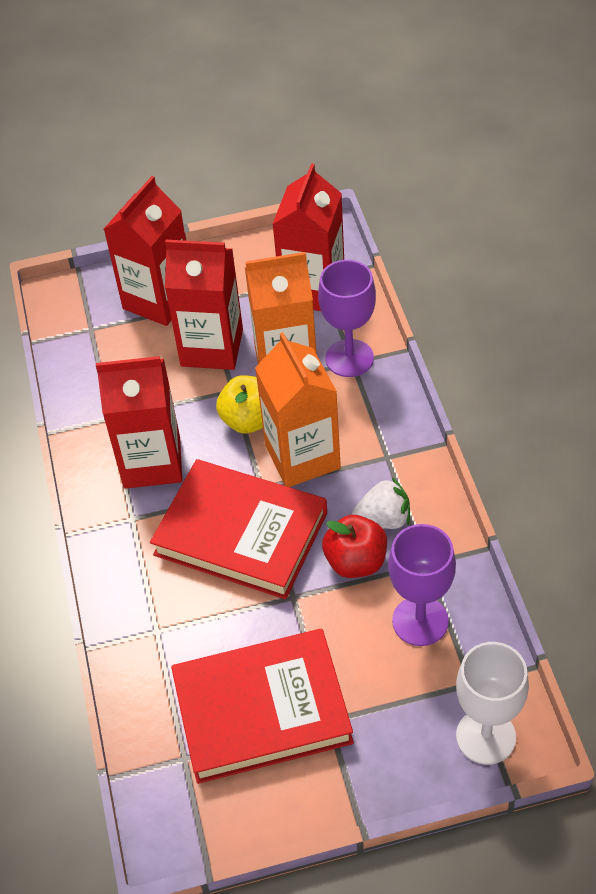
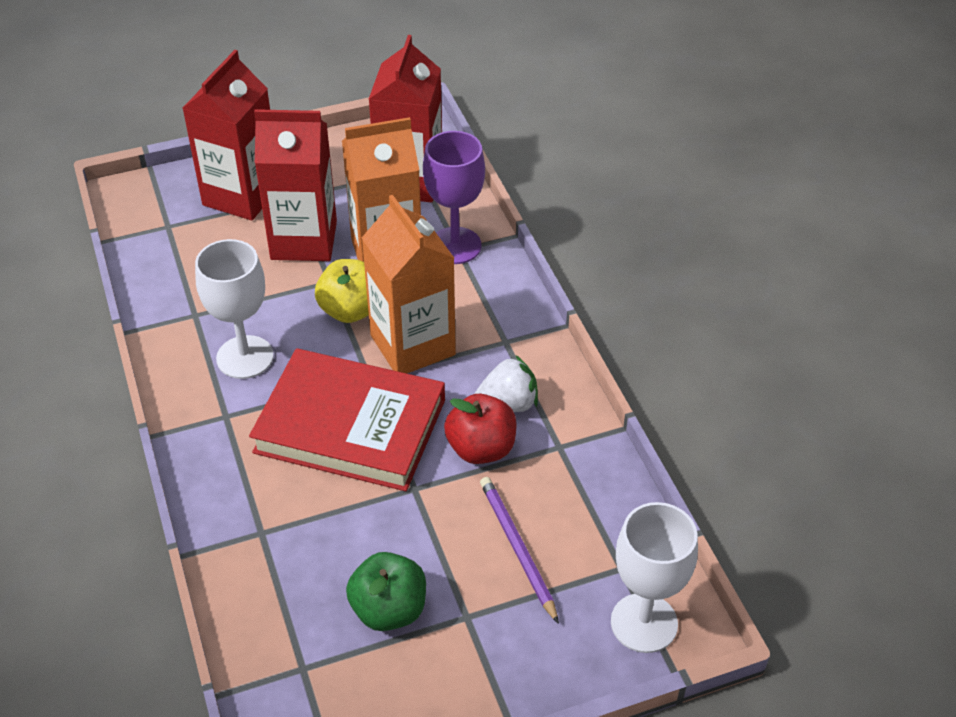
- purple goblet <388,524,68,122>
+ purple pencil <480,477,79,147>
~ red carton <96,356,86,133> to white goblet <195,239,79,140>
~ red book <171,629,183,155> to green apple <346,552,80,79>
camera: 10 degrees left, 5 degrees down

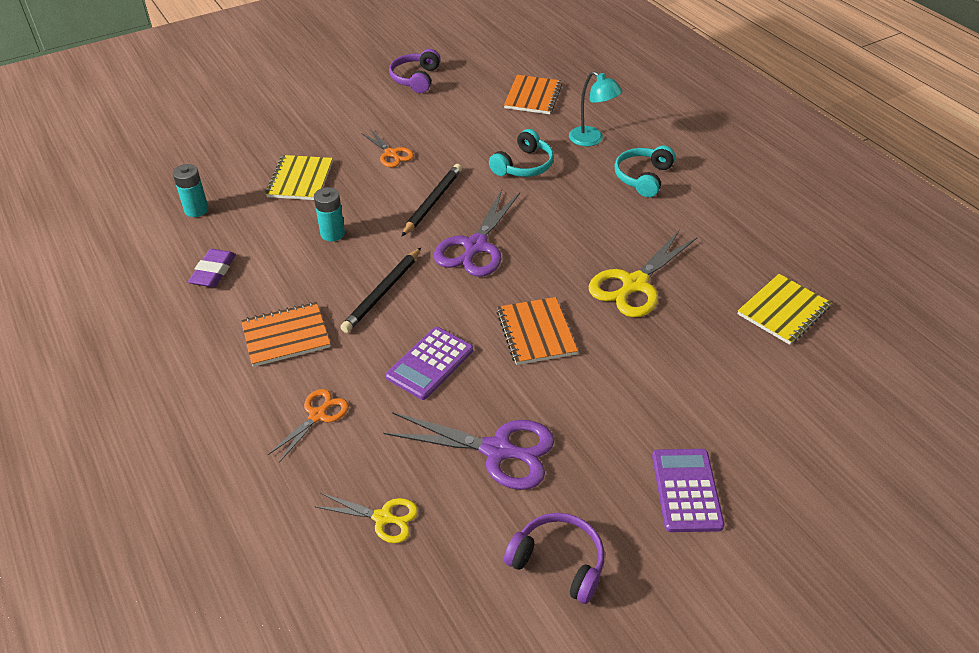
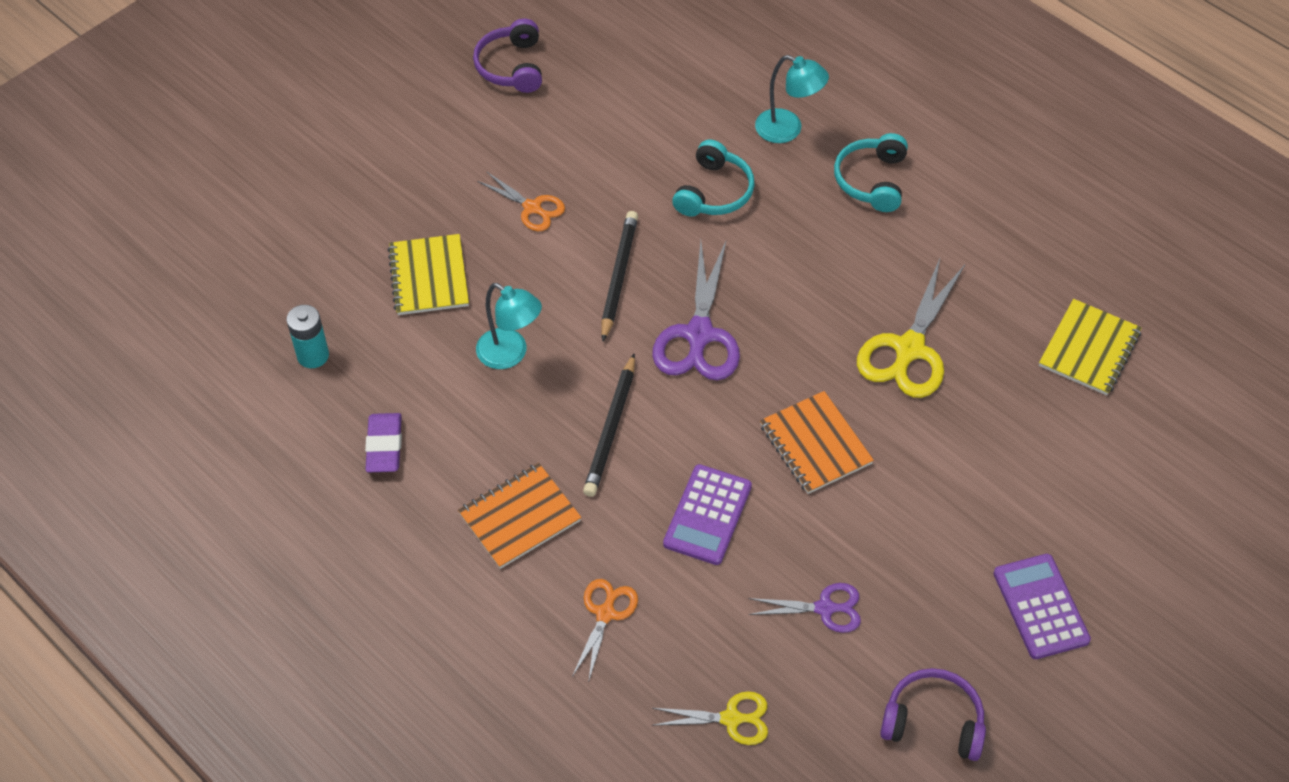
- orange notebook <504,75,58,39>
~ turquoise battery <314,187,31,54> to turquoise lamp <476,283,66,86>
~ purple scissors <384,412,171,78> = <748,583,113,50> x0.57
camera: 15 degrees left, 10 degrees up

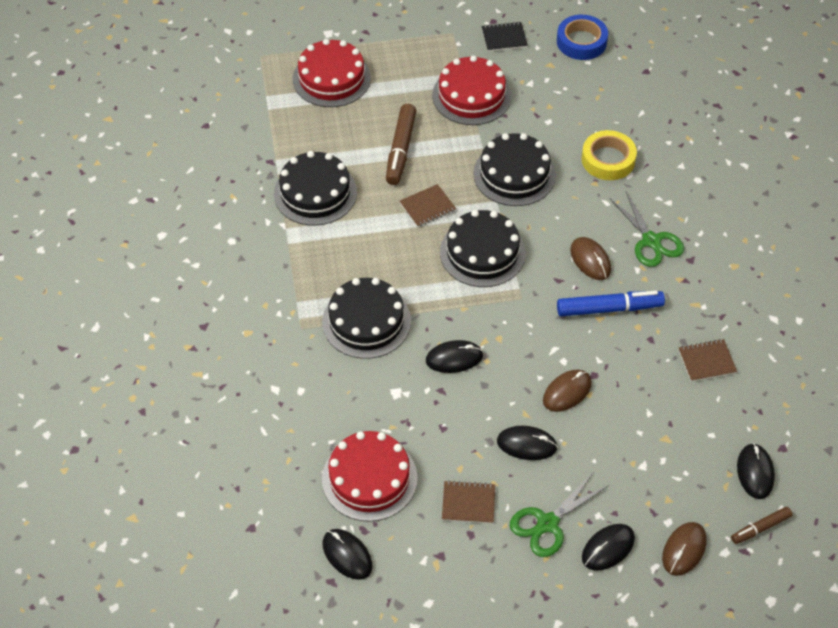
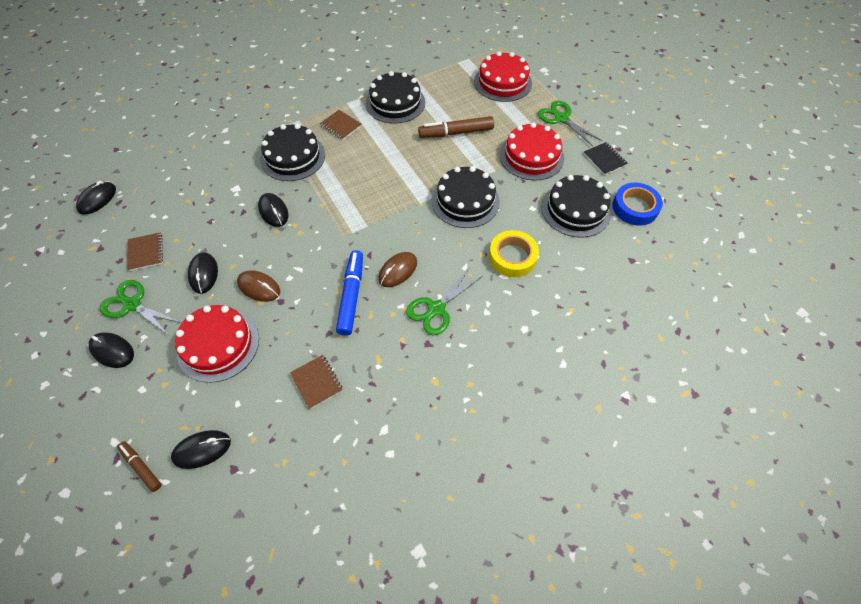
- brown mouse <662,522,45,54>
+ green scissors <538,101,64,45>
~ red cake <322,431,96,91> to <175,305,84,78>
~ brown notebook <400,184,56,43> to <320,110,42,30>
~ black cake <440,210,86,77> to <541,175,70,63>
~ blue marker <557,291,108,25> = <336,250,27,86> 150 degrees counterclockwise
camera: 70 degrees right, 5 degrees up

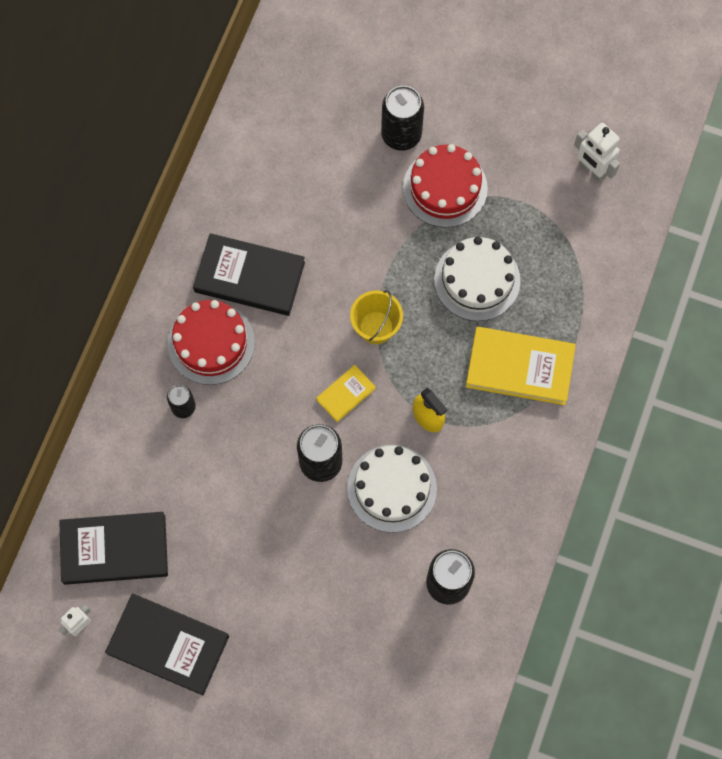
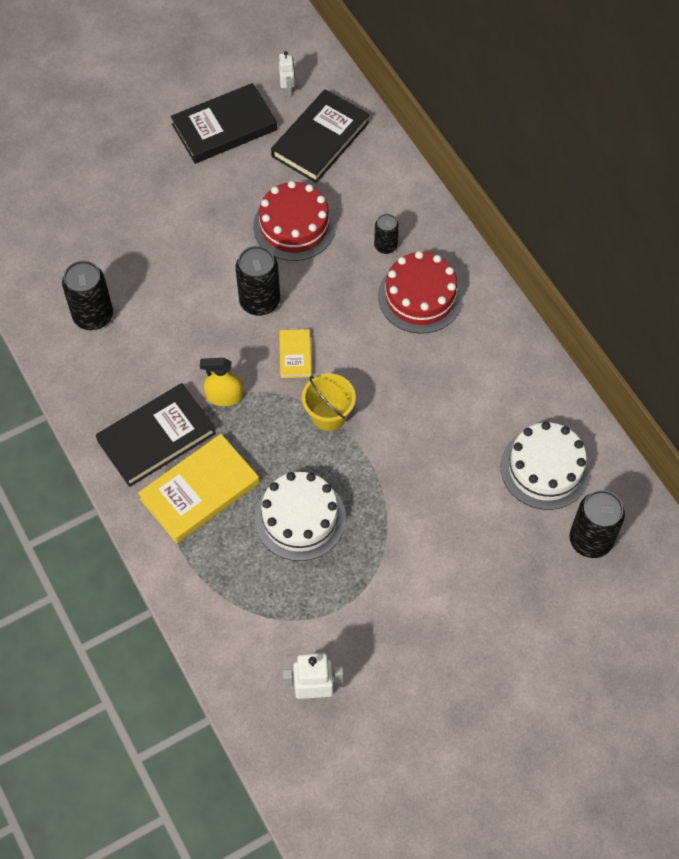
~ black book <193,233,112,83> to <96,383,120,104>
~ white cake <347,445,90,88> to <500,422,91,88>
~ black can <381,86,43,65> to <569,490,56,68>
~ red cake <403,144,85,84> to <253,181,83,80>
camera: 130 degrees right, 10 degrees down

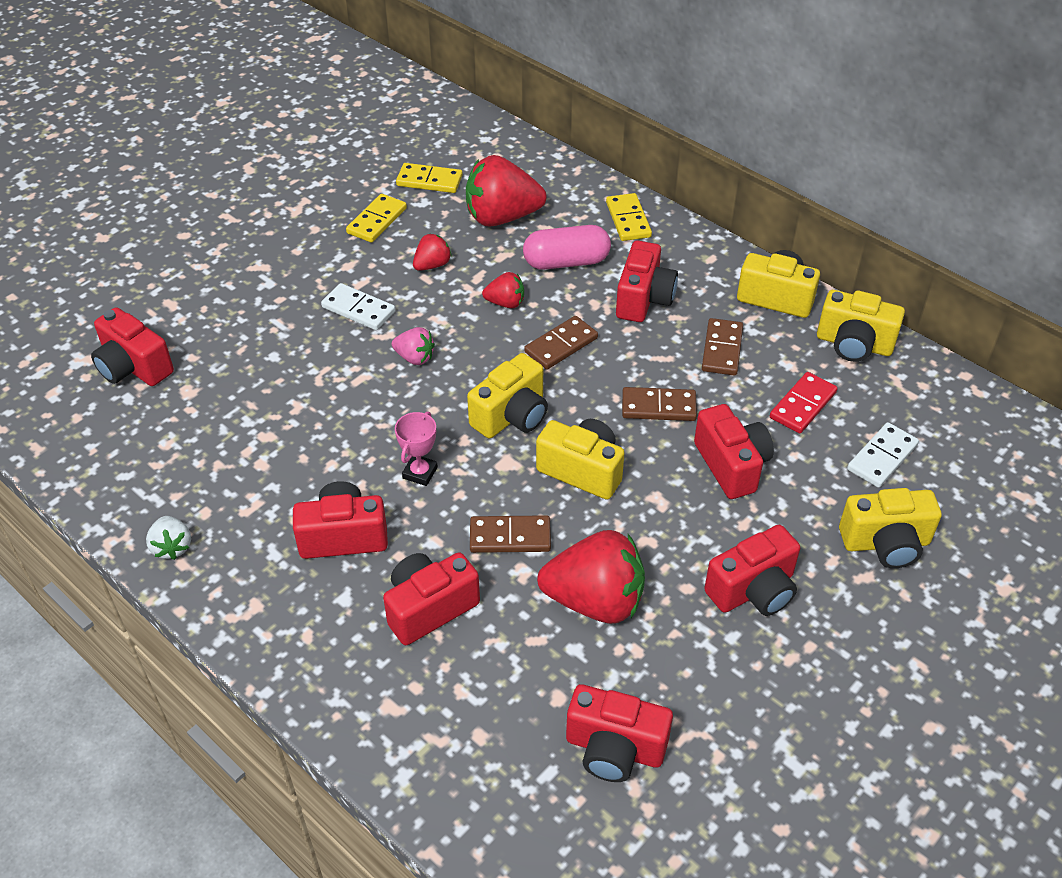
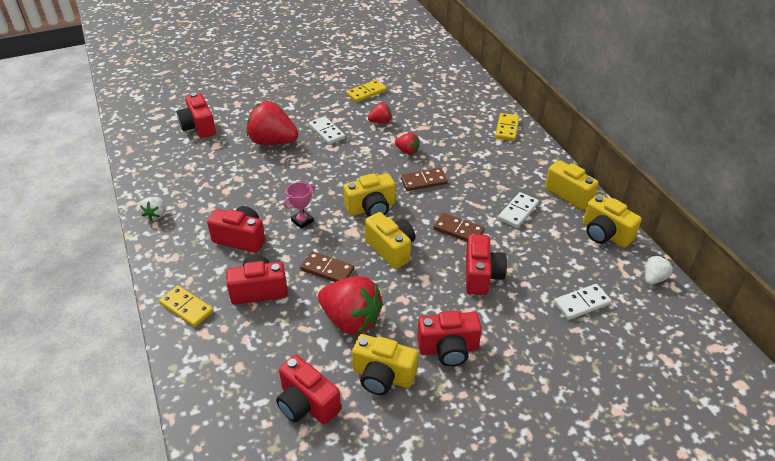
- pink strawberry <392,327,43,38>
- pink capsule <523,225,88,45>
- red camera <616,241,62,81>
- red domino <770,372,68,62>
+ white strawberry <645,255,28,30>
~ yellow domino <396,163,67,30> to <159,285,54,42>
~ red strawberry <466,155,81,72> to <246,101,52,44>
~ yellow camera <839,488,103,80> to <352,334,66,61>
~ brown domino <702,318,41,58> to white domino <498,192,41,36>
camera: 25 degrees right, 5 degrees down

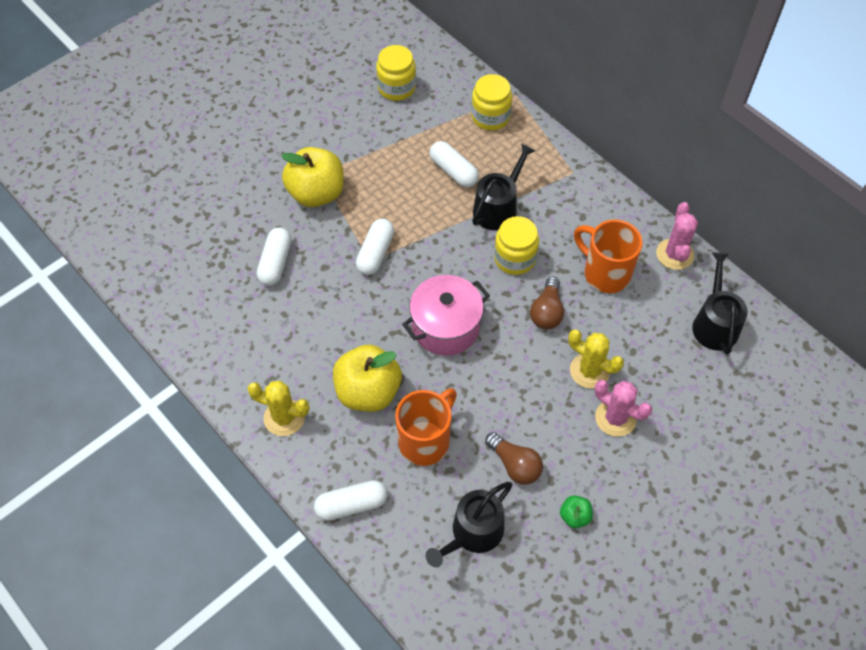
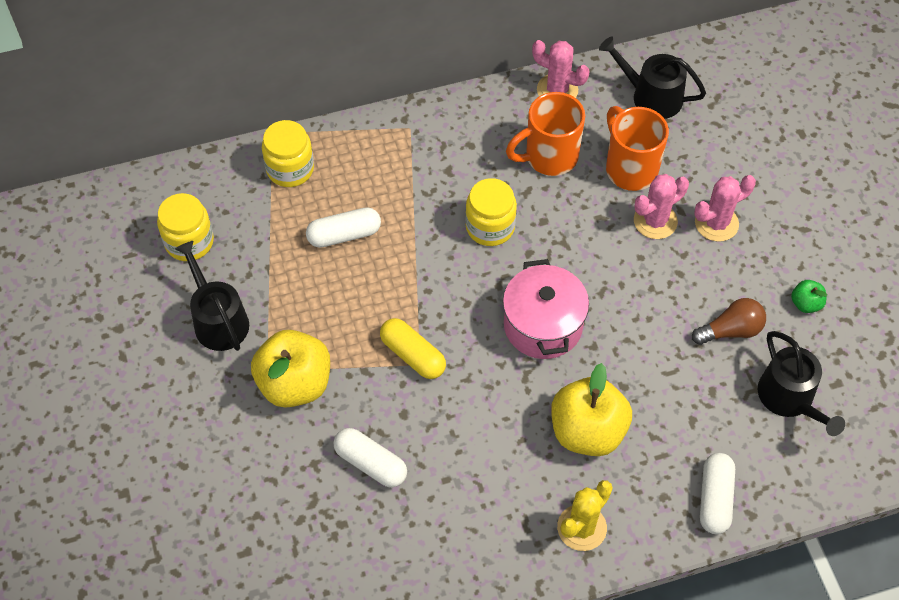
- brown light bulb <530,277,34,52>
~ orange mug <395,388,62,78> to <606,106,63,85>
~ black watering can <472,143,63,87> to <175,241,74,110>
~ white capsule <356,219,38,56> to yellow capsule <380,318,66,61>
~ yellow cactus <568,329,56,60> to pink cactus <634,174,55,65>
camera: 65 degrees left, 0 degrees up

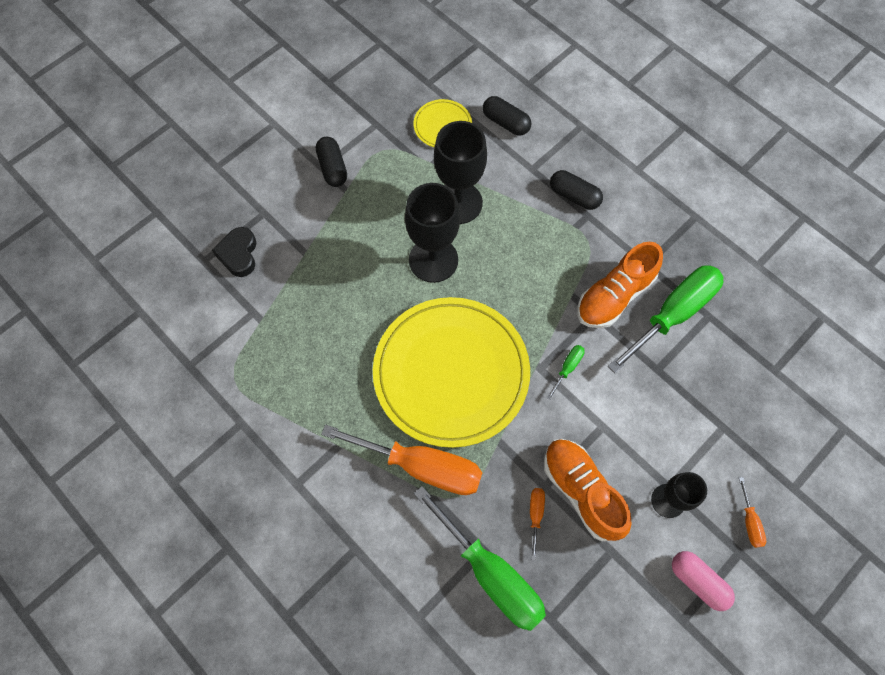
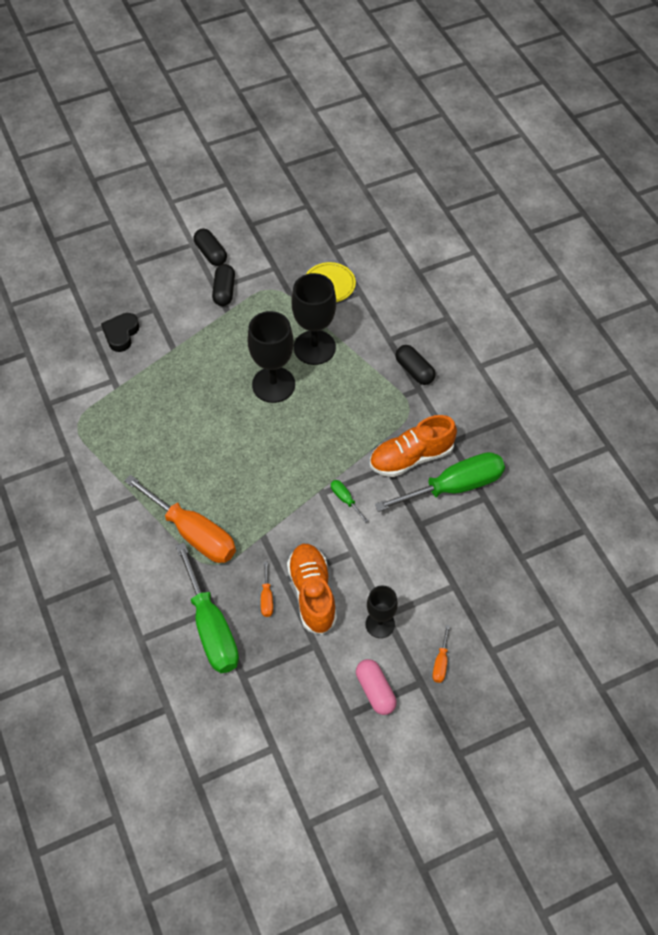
- yellow plate <373,297,157,151>
~ black capsule <483,96,48,40> to <194,228,33,38>
~ orange screwdriver <530,488,15,72> = <261,562,12,55> 150 degrees clockwise
~ green screwdriver <547,345,38,54> = <331,480,38,43> 90 degrees counterclockwise
camera: 20 degrees right, 10 degrees down

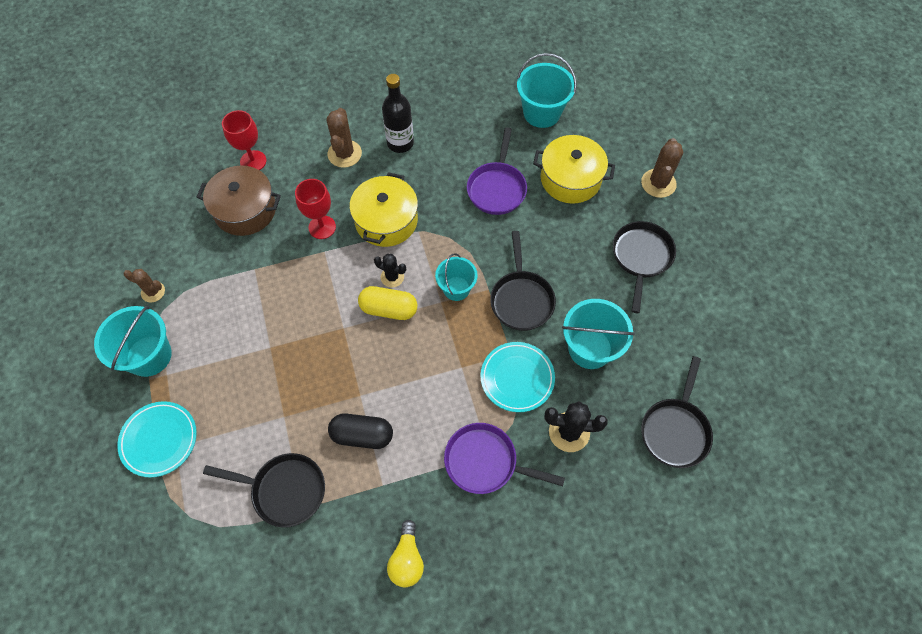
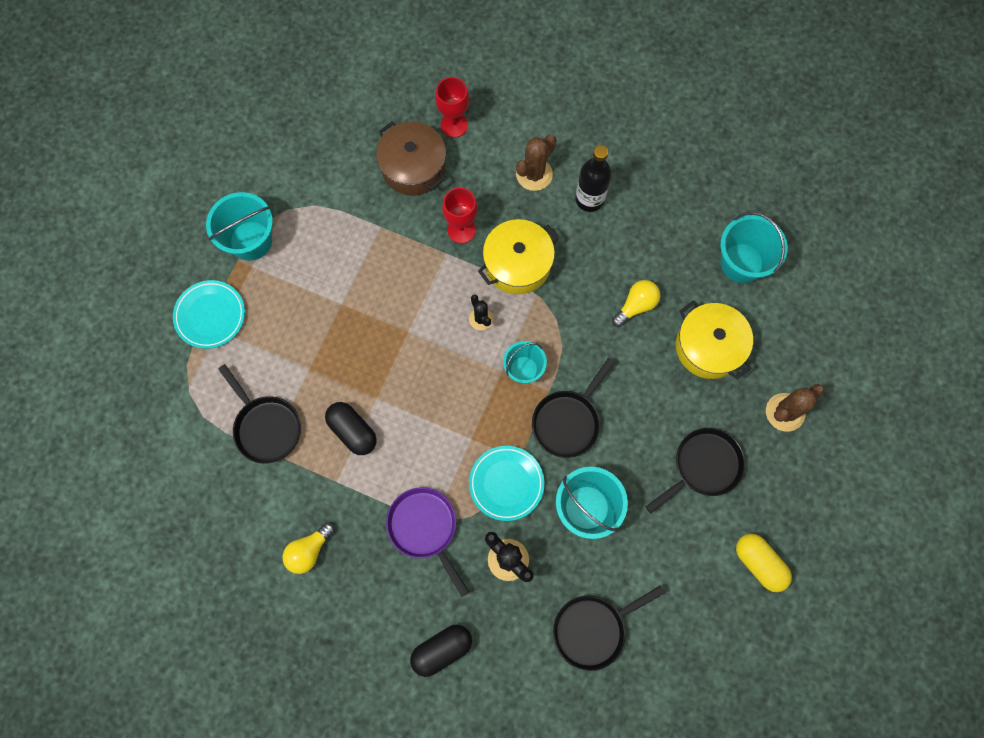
- brown cactus <123,269,42,34>
+ black capsule <410,624,62,53>
~ yellow capsule <358,286,60,34> to <736,534,56,58>
~ purple pan <467,127,60,88> to yellow light bulb <612,280,49,47>
camera: 40 degrees right, 10 degrees up

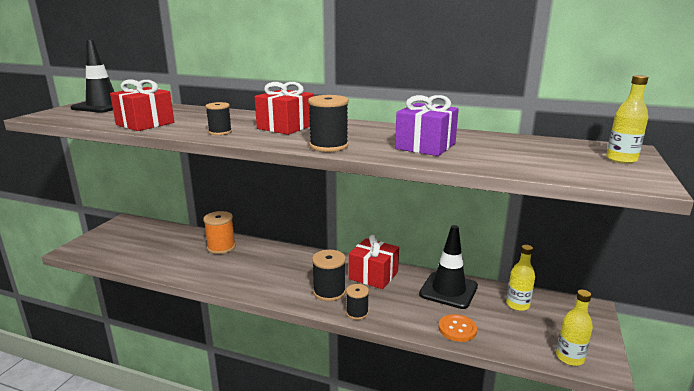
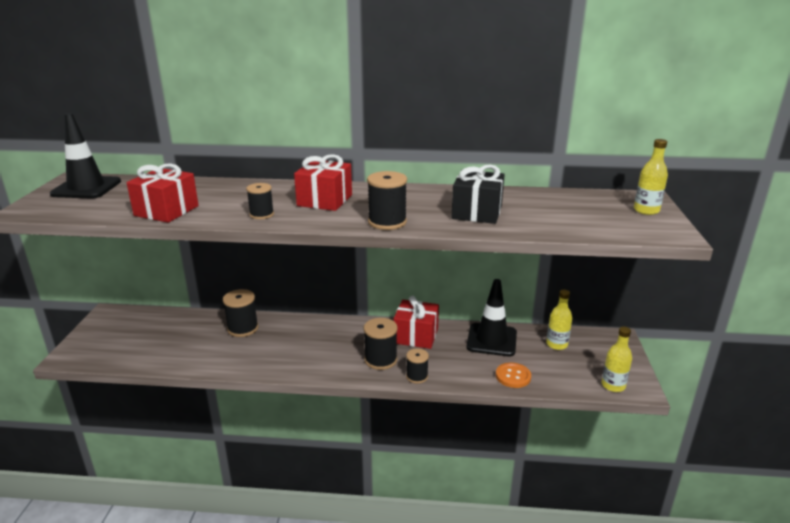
~ orange spool <203,211,33,43> to black spool <223,289,35,48>
~ purple gift <395,95,64,61> to black gift <451,164,54,60>
camera: 15 degrees left, 5 degrees up

